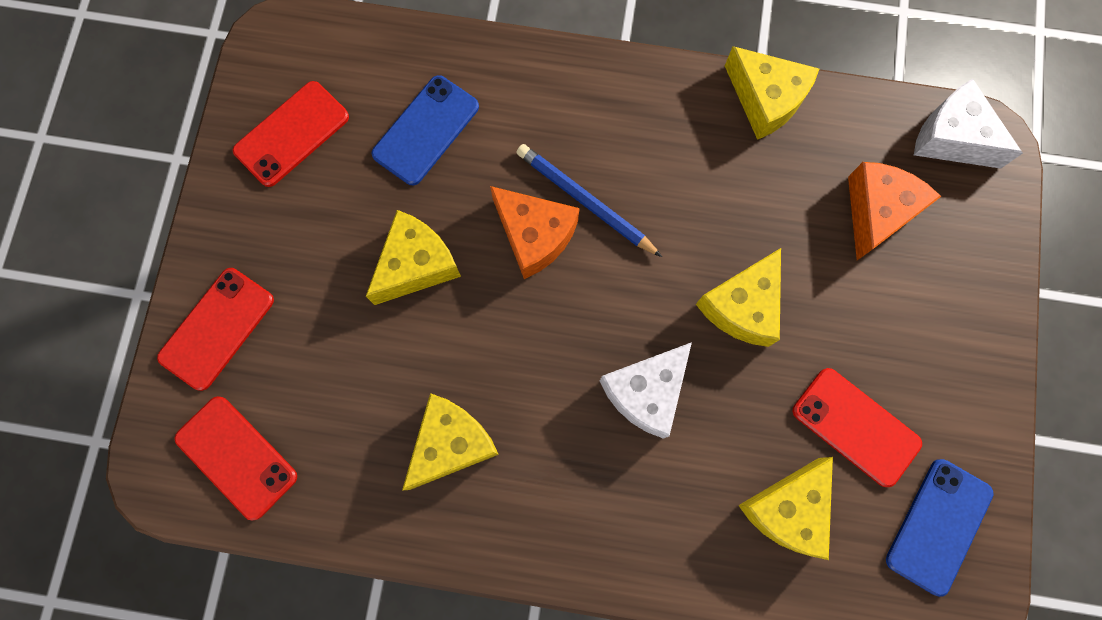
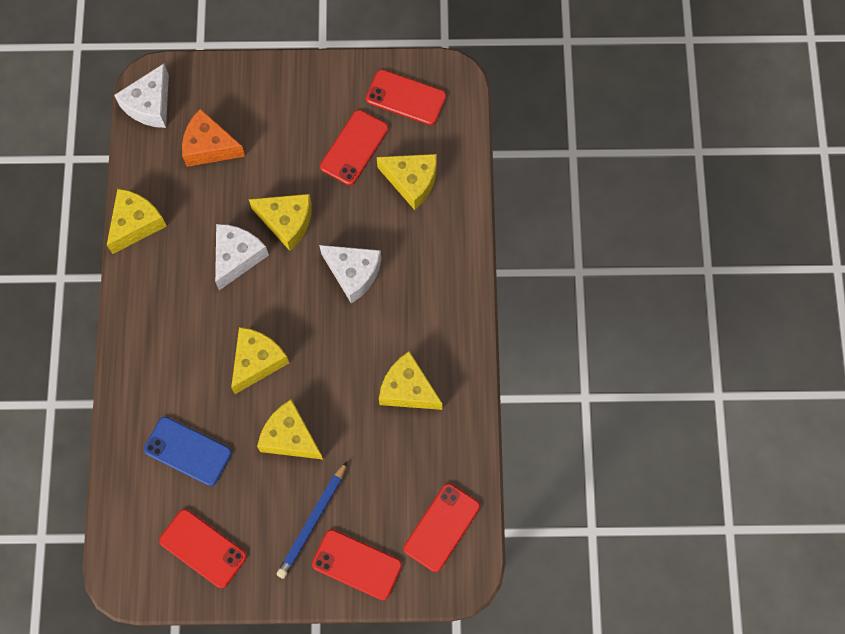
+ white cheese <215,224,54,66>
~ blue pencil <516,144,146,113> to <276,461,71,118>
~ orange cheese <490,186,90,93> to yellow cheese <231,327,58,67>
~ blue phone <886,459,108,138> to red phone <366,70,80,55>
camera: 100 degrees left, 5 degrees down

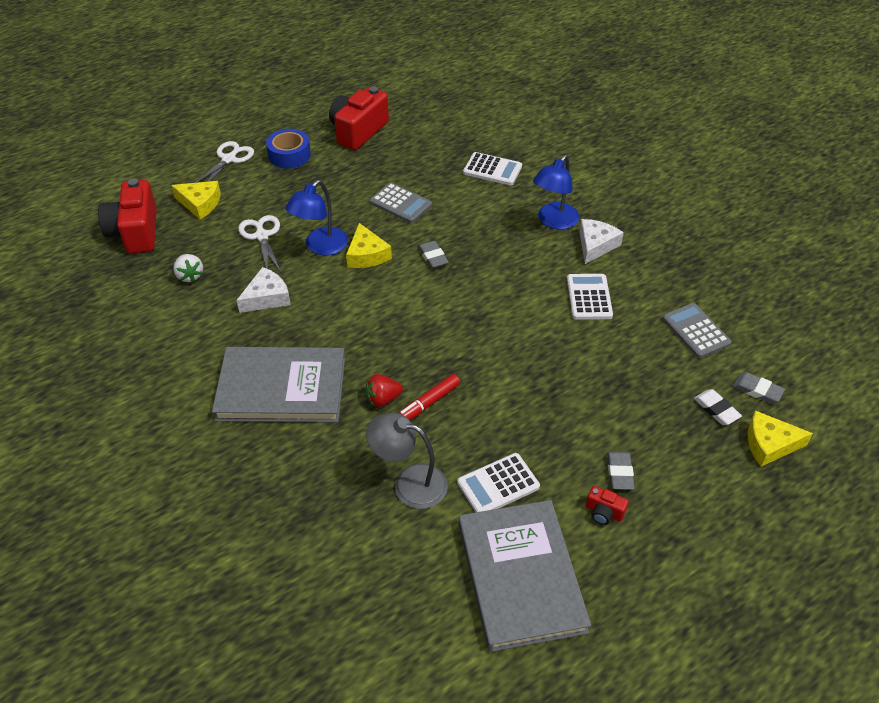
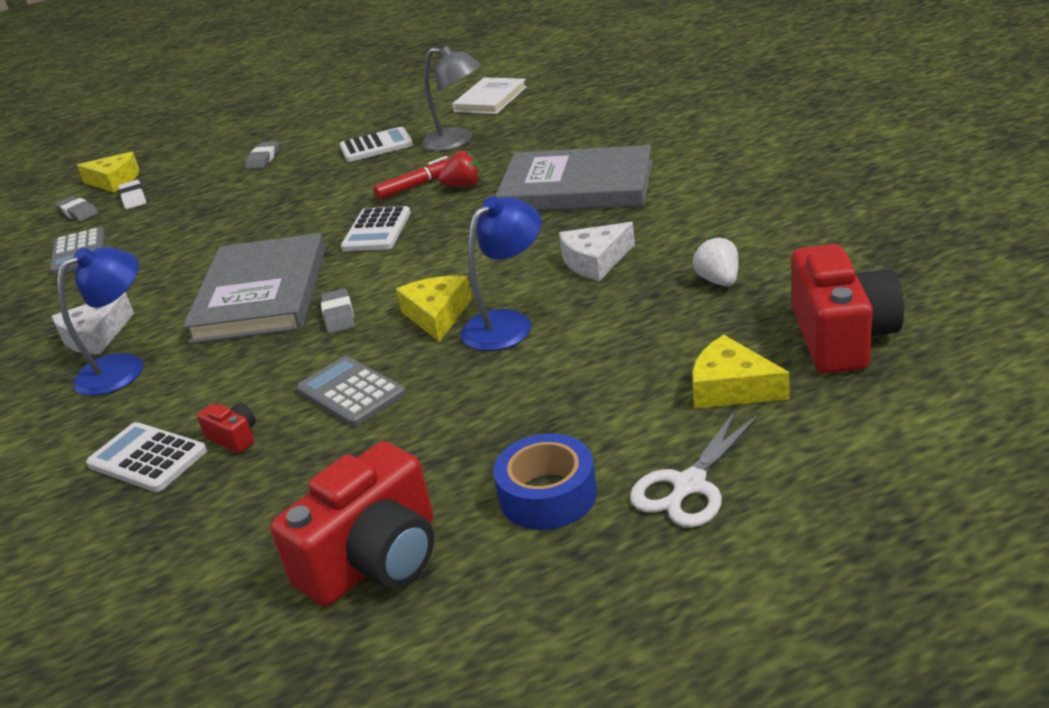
- white scissors <238,215,43,57>
+ white book <452,78,75,36>
~ grey book <459,500,132,152> to <183,233,142,111>
~ white calculator <567,274,46,46> to <341,206,70,45>
~ red camera <586,486,43,39> to <197,403,59,50>
camera: 165 degrees left, 15 degrees down

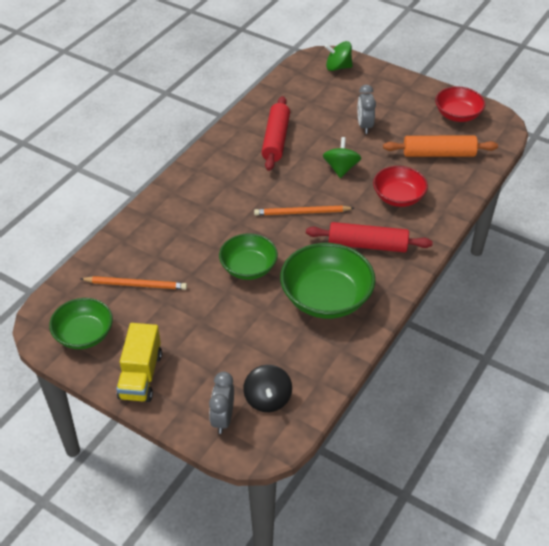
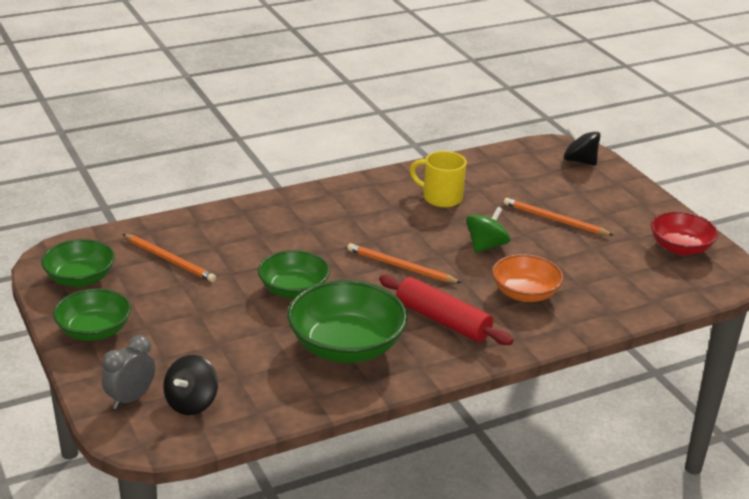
- orange rolling pin <383,136,115,21>
~ yellow truck <116,323,46,79> to green bowl <53,288,78,53>
~ red rolling pin <261,96,29,75> to yellow mug <409,151,58,57>
~ grey clock <358,85,18,49> to orange pencil <504,198,109,37>
~ green spinning top <325,41,28,30> to black spinning top <563,127,38,39>
~ red bowl <373,166,55,41> to orange bowl <492,254,71,48>
camera: 30 degrees right, 15 degrees down

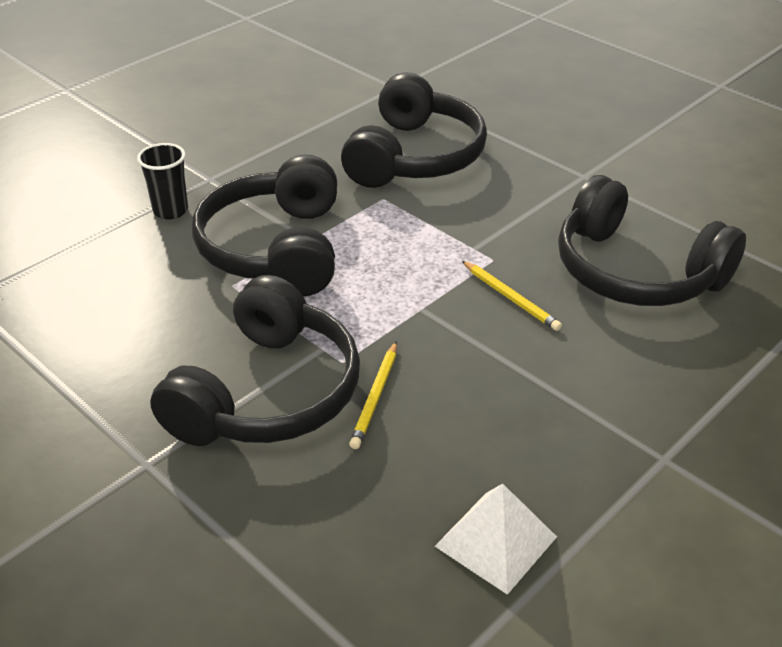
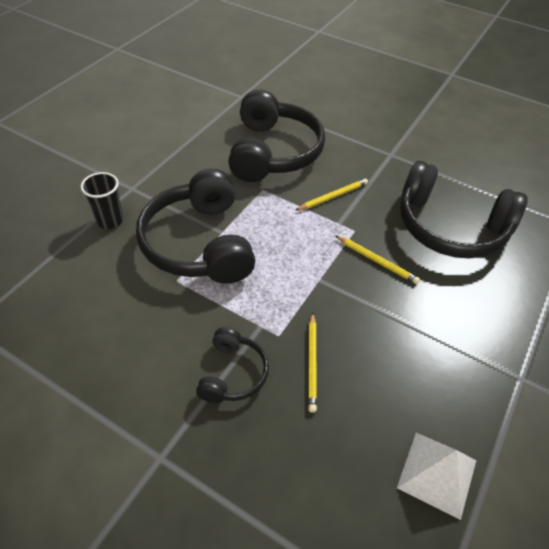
+ yellow pencil <295,179,73,32>
~ black headphones <150,275,210,171> = <196,327,73,76> x0.51
camera: 15 degrees left, 10 degrees up

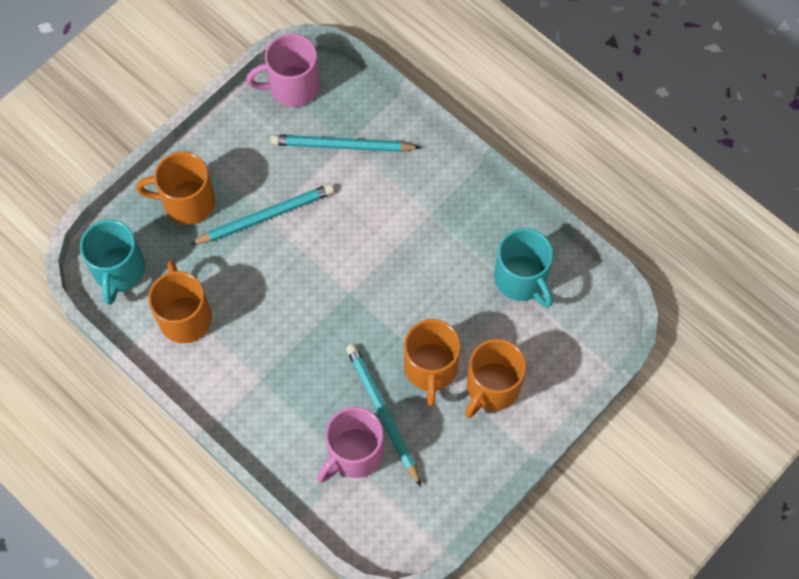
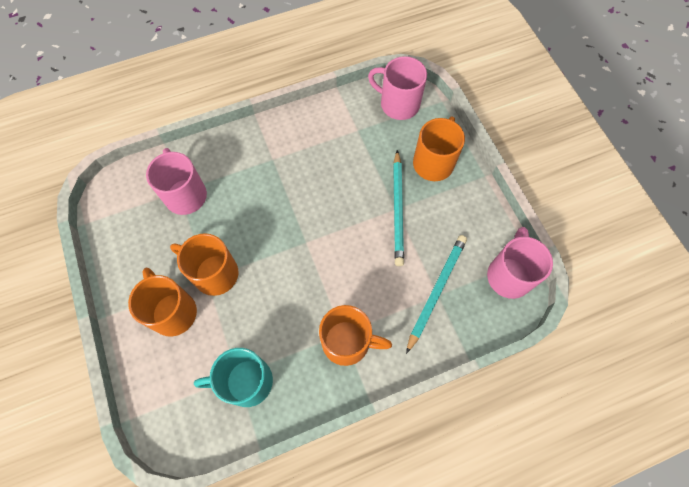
- turquoise pencil <346,344,75,143>
~ orange mug <148,260,64,83> to <319,305,73,61>
~ turquoise mug <80,219,65,86> to pink mug <368,56,59,64>
camera: 115 degrees right, 0 degrees up

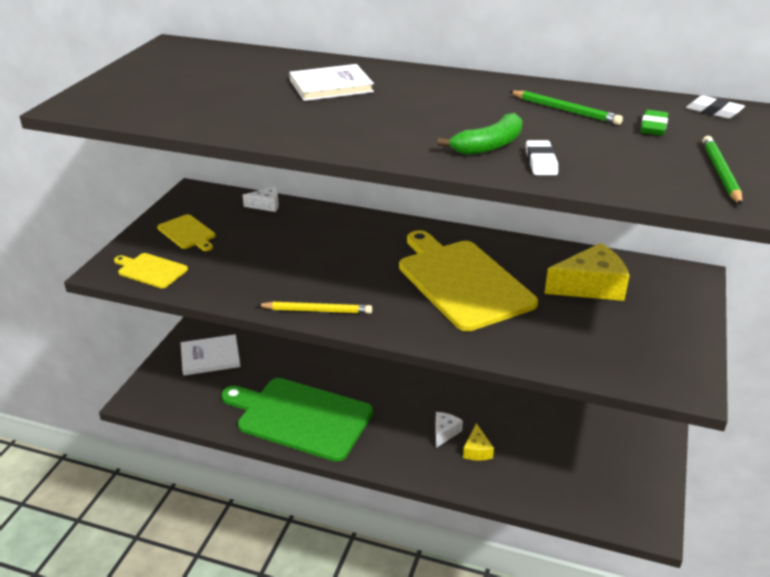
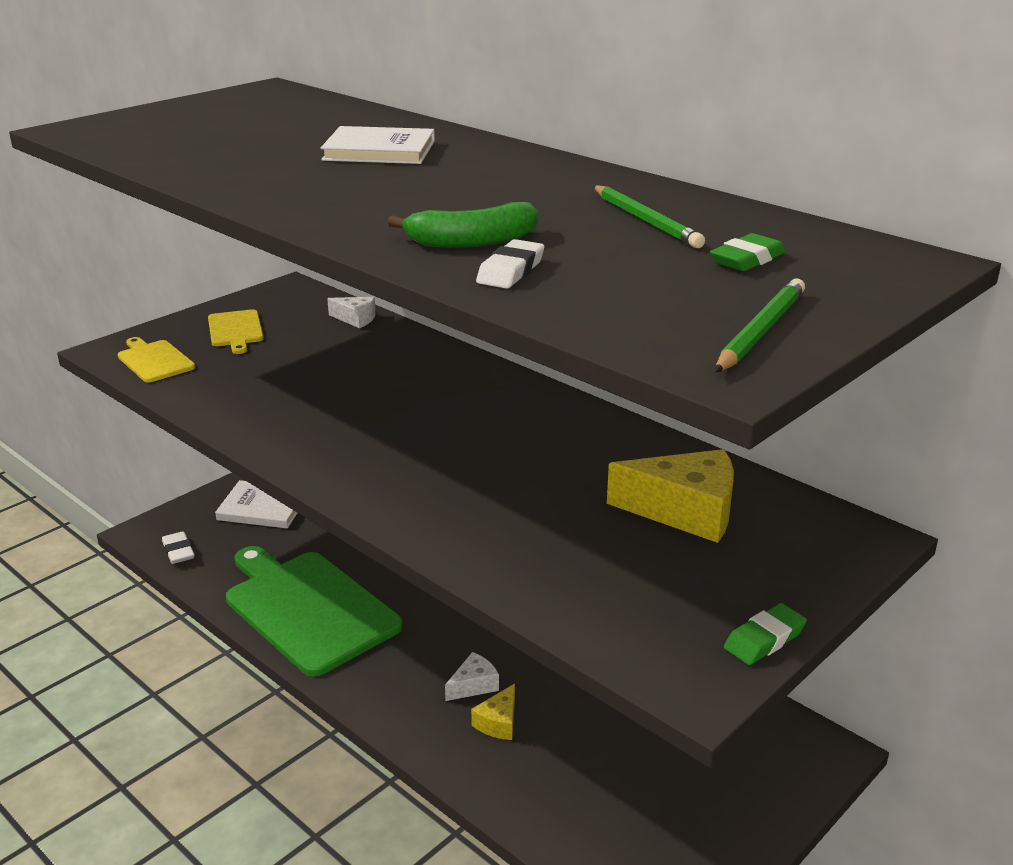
- yellow pencil <257,302,115,12>
- yellow cutting board <399,230,139,102>
+ green eraser <724,603,83,62>
~ white eraser <686,95,59,24> to <162,531,33,33>
camera: 25 degrees right, 5 degrees down

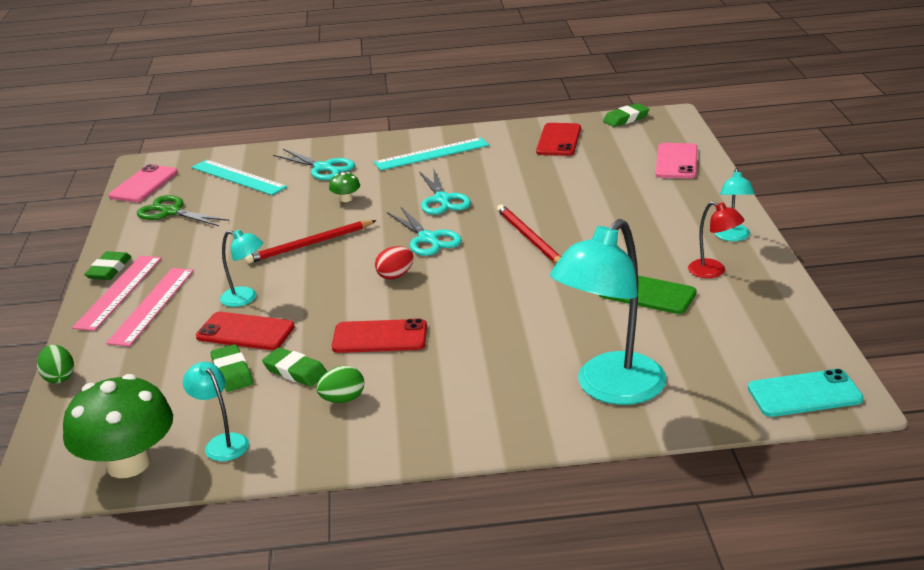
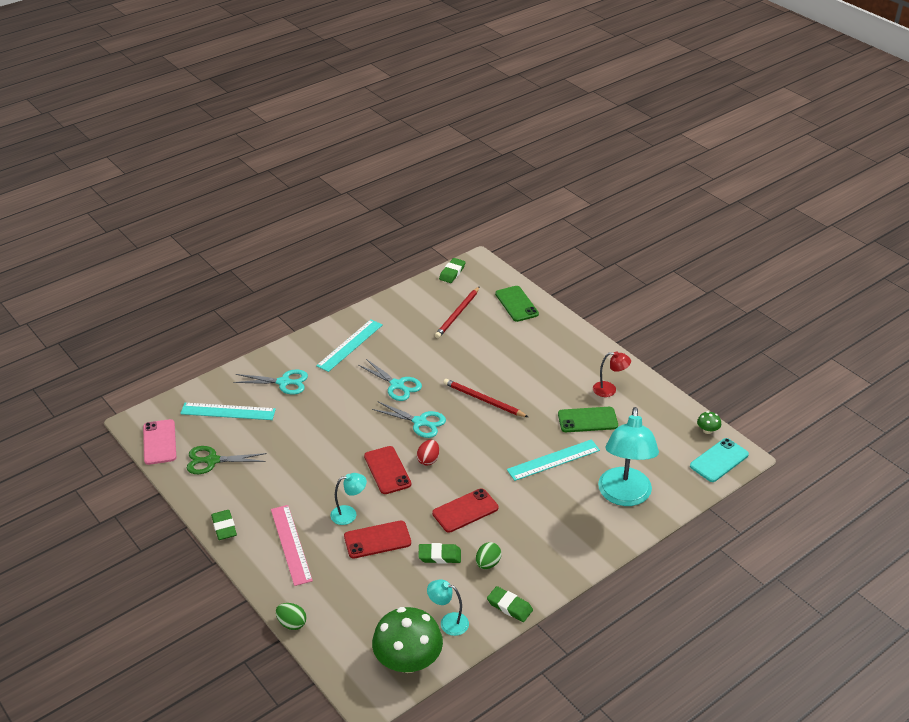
- pink ruler <72,256,90,75>
- turquoise lamp <715,168,40,73>
+ turquoise ruler <507,439,93,42>
~ green eraser <211,344,42,48> to <487,586,46,36>
~ red pencil <245,220,132,44> to <435,286,45,52>
~ green mushroom <329,172,31,30> to <697,411,24,23>
~ red phone <536,123,45,33> to <364,446,47,48>
~ pink phone <656,143,42,36> to green phone <495,286,44,36>
camera: 35 degrees left, 10 degrees up

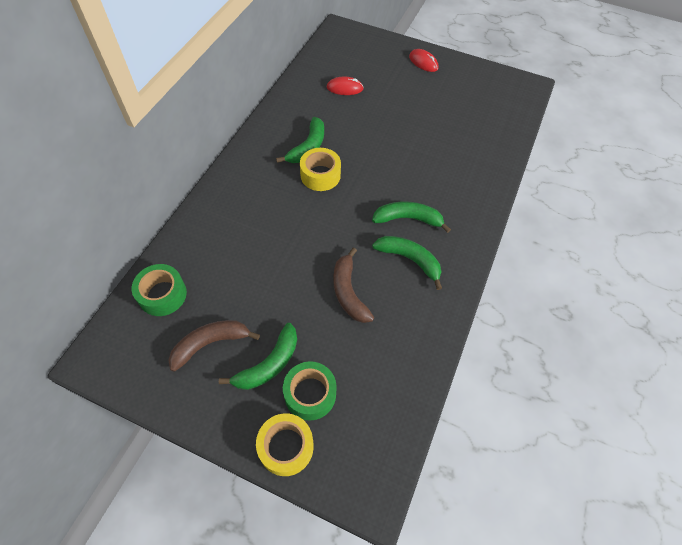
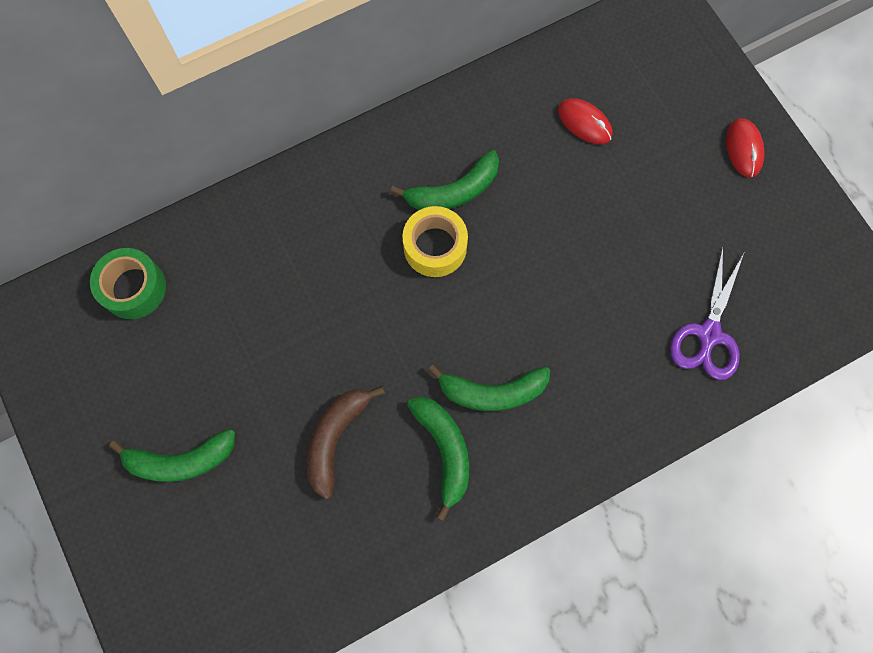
- brown banana <168,320,92,52>
- yellow tape <256,413,58,63>
- green tape <283,361,54,59>
+ purple scissors <670,246,74,134>
~ green banana <372,202,79,31> = <428,365,122,46> 135 degrees clockwise
camera: 40 degrees right, 15 degrees up

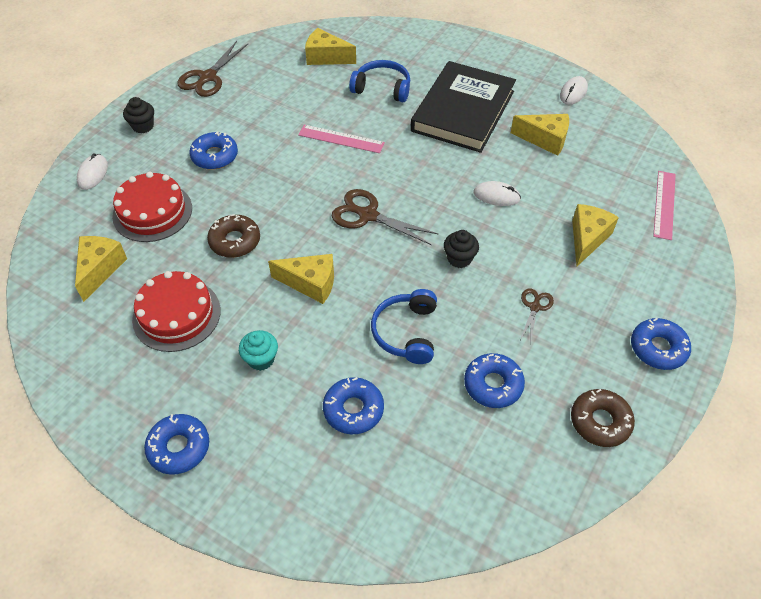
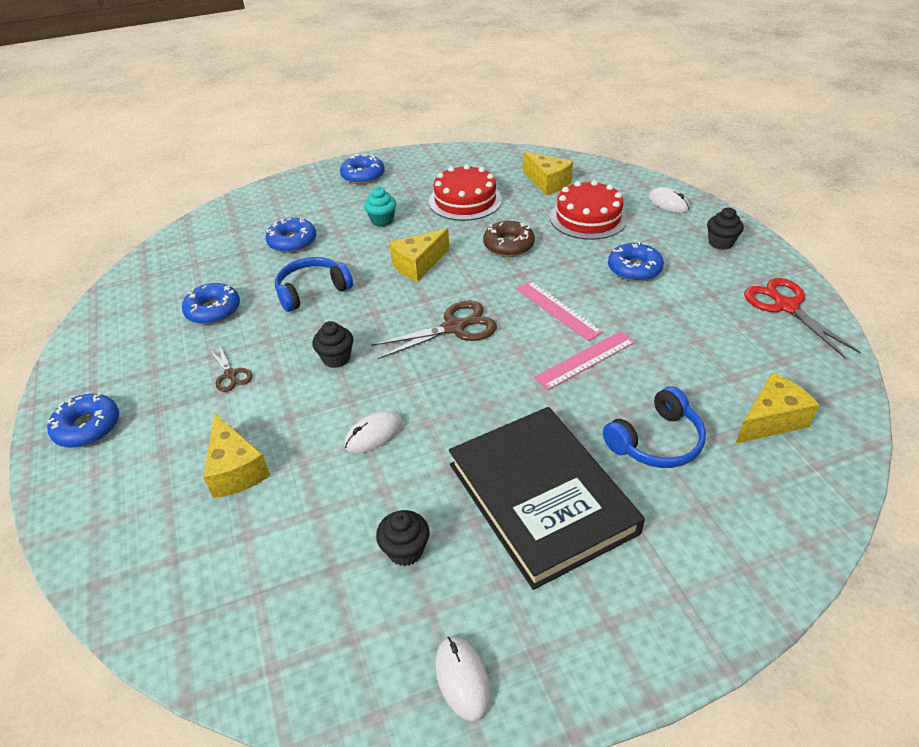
- brown donut <571,389,64,58>
~ pink ruler <653,171,23,69> to <516,281,87,60>
~ yellow cheese <511,114,58,42> to black cupcake <376,510,54,56>
~ brown scissors <177,41,71,56> to red scissors <744,278,117,80>
~ blue headphones <371,289,66,75> = <275,257,78,55> 75 degrees counterclockwise
camera: 130 degrees right, 10 degrees down

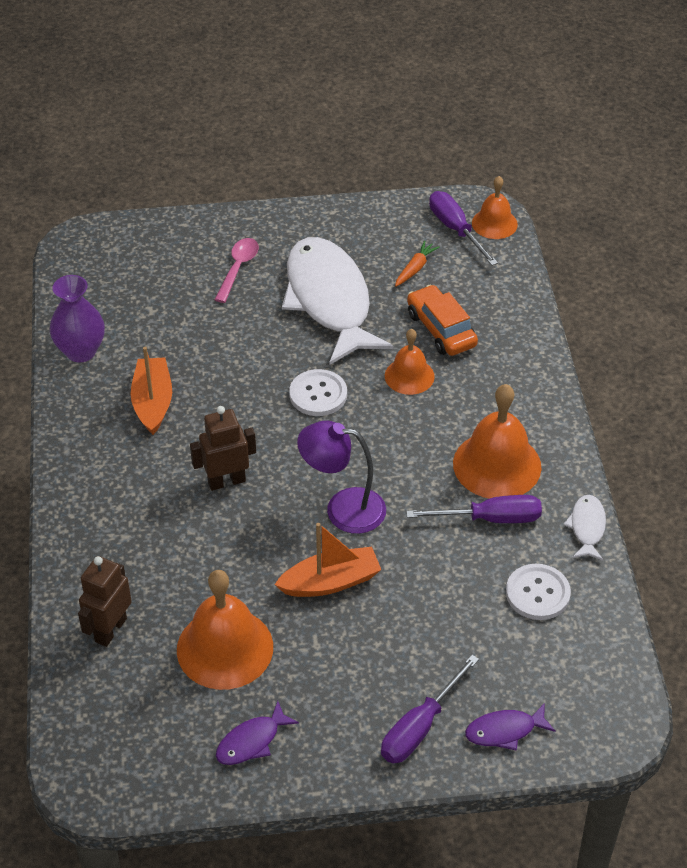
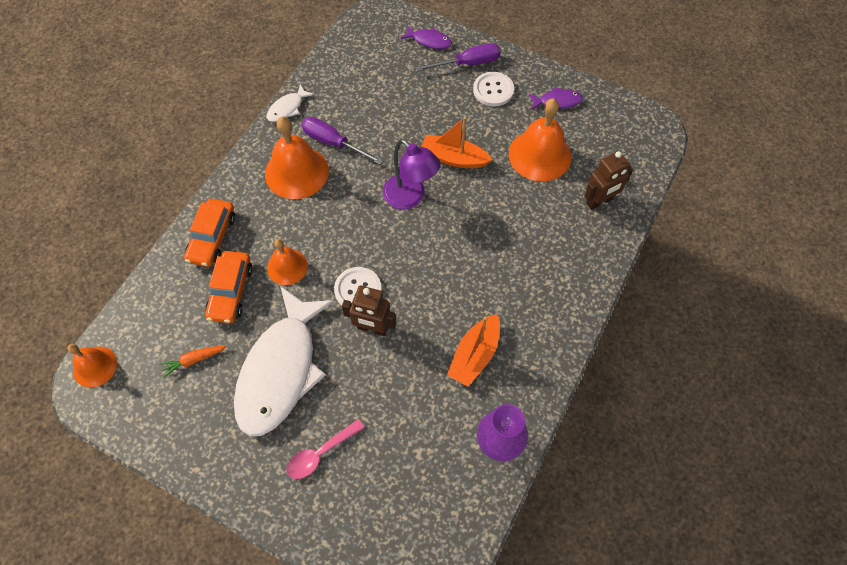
- purple screwdriver <429,191,69,75>
+ orange car <184,199,51,68>
~ brown robot <190,406,66,85> to <342,286,54,50>
~ white button <506,564,65,56> to <473,72,41,34>
camera: 145 degrees left, 15 degrees up

